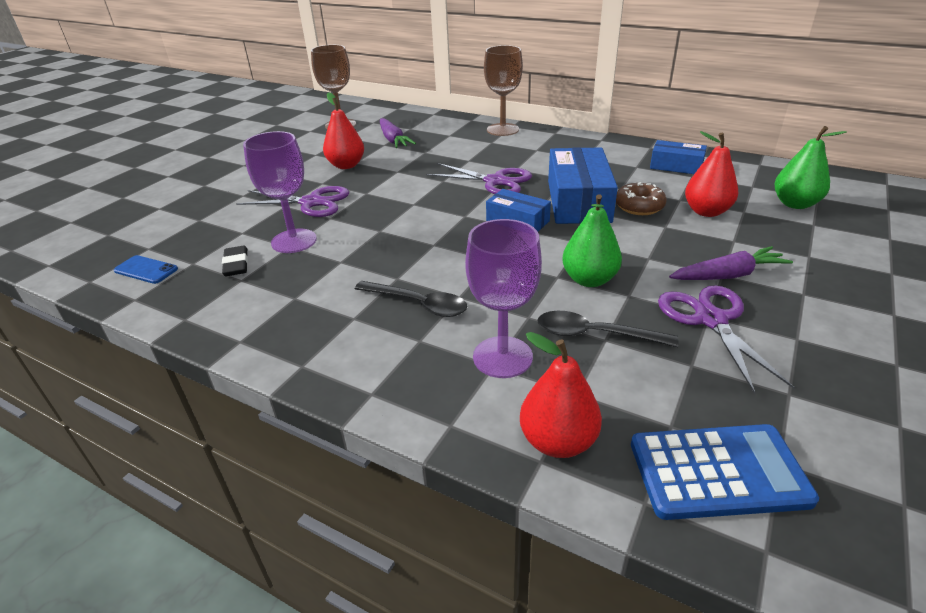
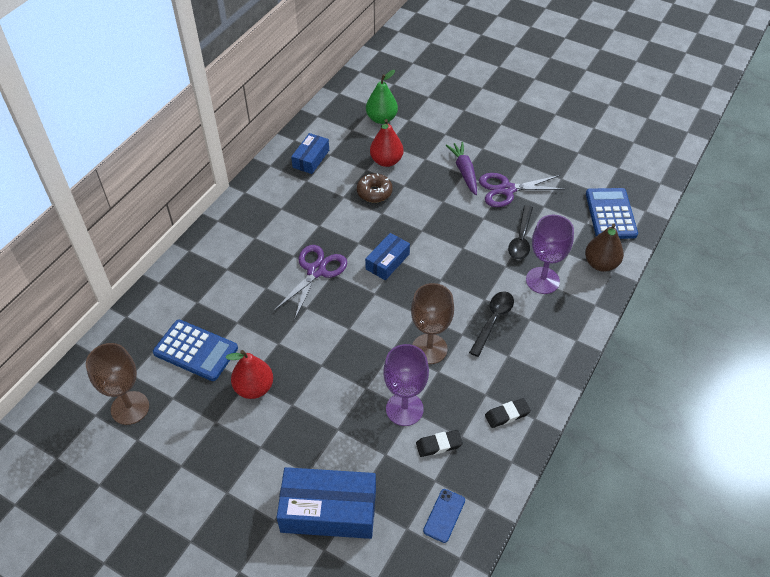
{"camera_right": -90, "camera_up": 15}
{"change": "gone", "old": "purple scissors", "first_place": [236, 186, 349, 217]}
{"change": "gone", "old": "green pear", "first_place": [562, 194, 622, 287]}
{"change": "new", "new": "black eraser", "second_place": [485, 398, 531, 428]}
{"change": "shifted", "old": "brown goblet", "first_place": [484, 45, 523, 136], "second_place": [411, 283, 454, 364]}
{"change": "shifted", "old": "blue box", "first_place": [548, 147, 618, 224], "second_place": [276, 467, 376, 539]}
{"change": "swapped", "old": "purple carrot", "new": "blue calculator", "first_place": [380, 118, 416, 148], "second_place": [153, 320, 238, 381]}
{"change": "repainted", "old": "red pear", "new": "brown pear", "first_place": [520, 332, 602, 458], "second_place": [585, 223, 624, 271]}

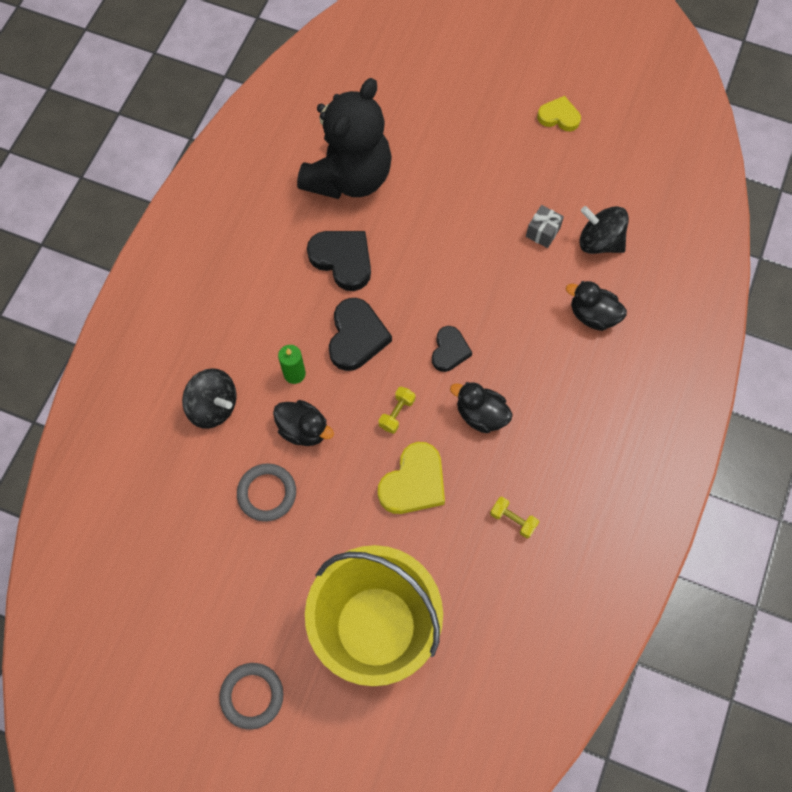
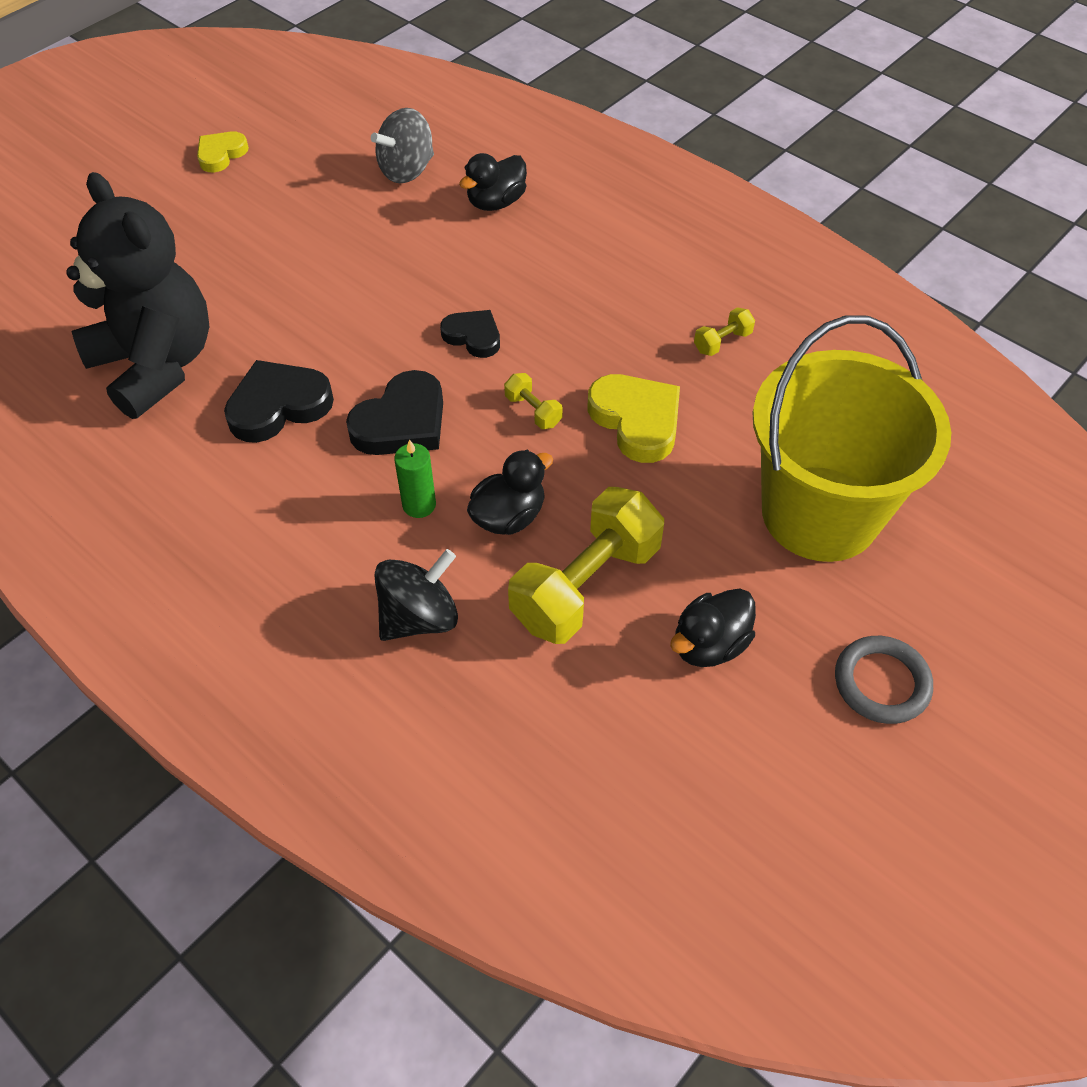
{"camera_right": -70, "camera_up": -15}
{"change": "gone", "old": "grey gift", "first_place": [526, 205, 564, 248]}
{"change": "shifted", "old": "black duck", "first_place": [450, 382, 513, 433], "second_place": [670, 588, 756, 667]}
{"change": "swapped", "old": "grey ring", "new": "yellow dumbbell", "first_place": [237, 463, 296, 522], "second_place": [508, 487, 664, 644]}
{"change": "repainted", "old": "black spinning top", "new": "grey spinning top", "first_place": [580, 206, 629, 254], "second_place": [371, 108, 434, 183]}
{"change": "rotated", "old": "black heart", "first_place": [329, 298, 392, 371], "second_place": [346, 370, 443, 455], "degrees": 105}

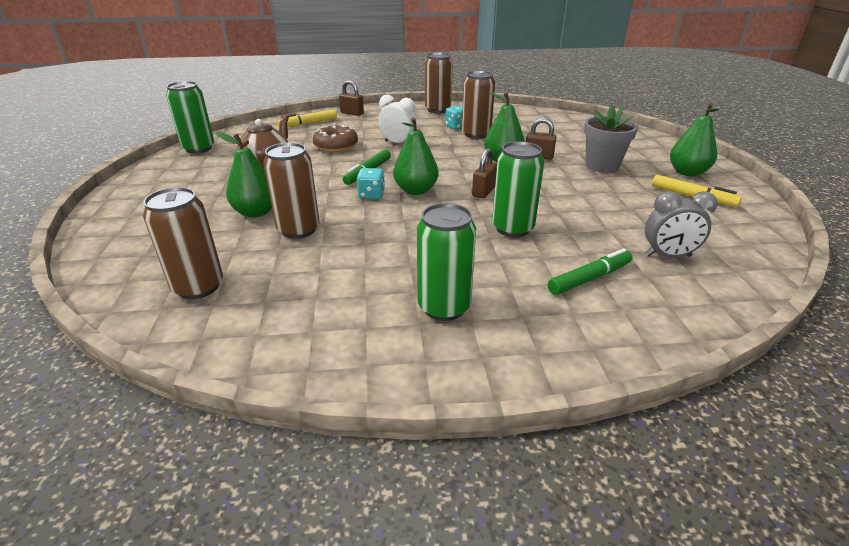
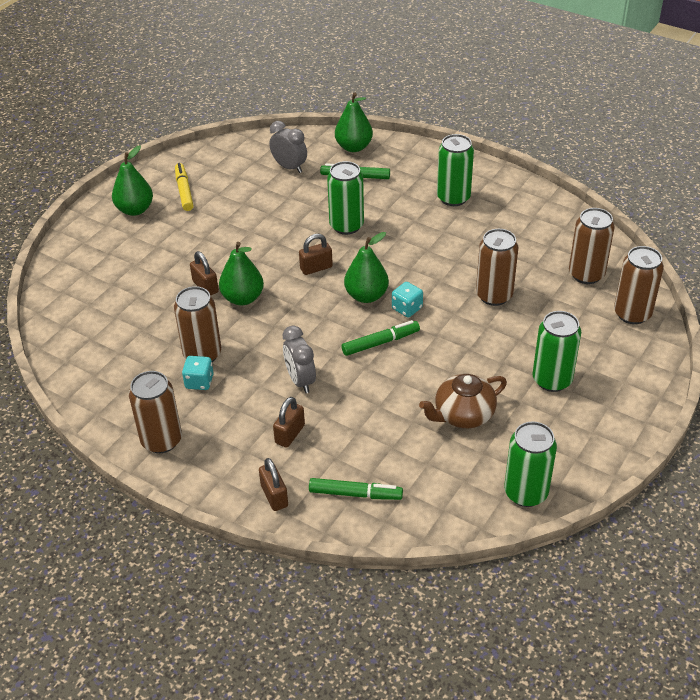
{"camera_right": -140, "camera_up": 10}
{"change": "gone", "old": "brown donut", "first_place": [313, 125, 358, 152]}
{"change": "gone", "old": "grey flower pot", "first_place": [584, 104, 638, 173]}
{"change": "new", "new": "brown padlock", "second_place": [273, 397, 305, 448]}
{"change": "new", "new": "green can", "second_place": [532, 311, 581, 392]}
{"change": "new", "new": "brown can", "second_place": [614, 246, 664, 324]}
{"change": "shifted", "old": "green pear", "first_place": [216, 132, 272, 218], "second_place": [335, 93, 373, 152]}
{"change": "repainted", "old": "yellow marker", "new": "green marker", "first_place": [277, 109, 337, 127], "second_place": [309, 478, 403, 500]}
{"change": "repainted", "old": "white clock", "new": "grey clock", "first_place": [379, 94, 417, 143], "second_place": [283, 326, 316, 393]}

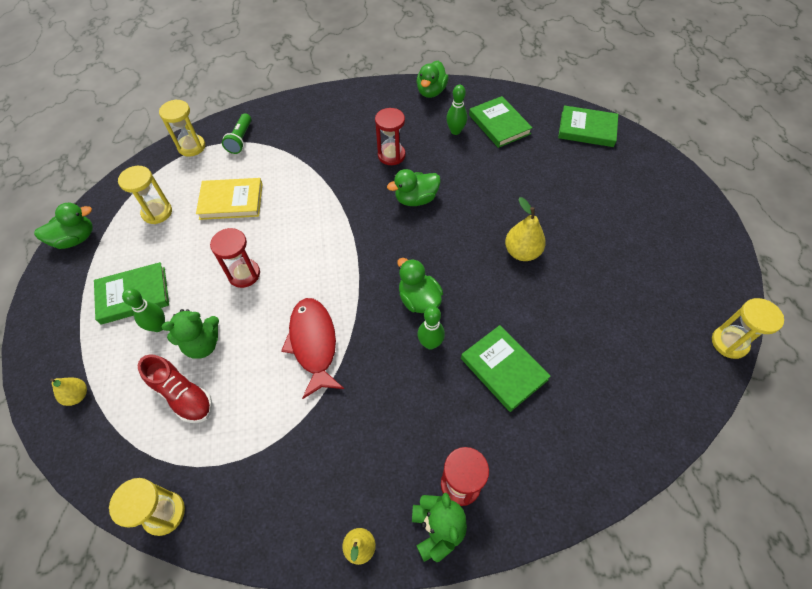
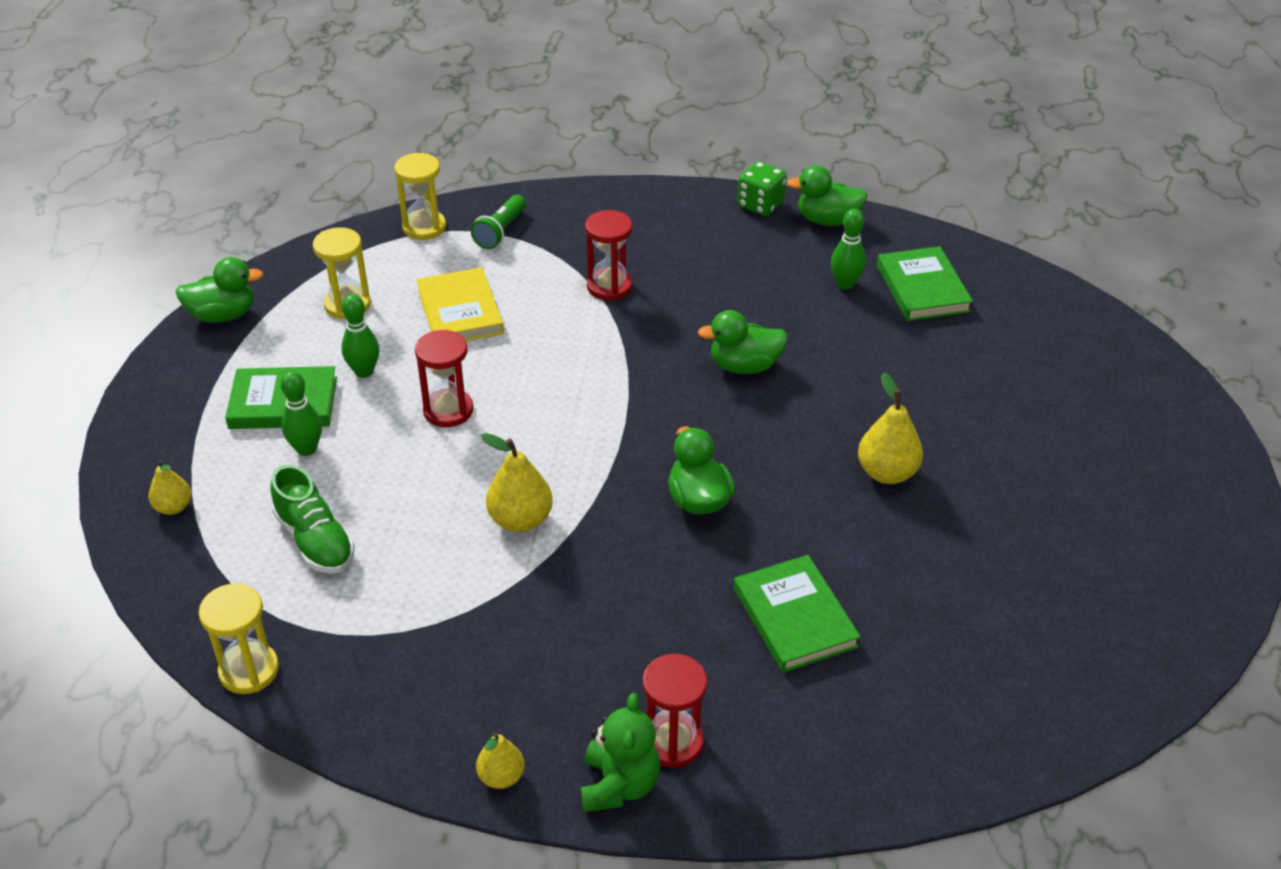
{"camera_right": 15, "camera_up": -15}
{"change": "gone", "old": "green teddy bear", "first_place": [161, 309, 219, 359]}
{"change": "gone", "old": "green book", "first_place": [558, 105, 618, 147]}
{"change": "gone", "old": "yellow hourglass", "first_place": [712, 298, 784, 359]}
{"change": "new", "new": "green dice", "second_place": [737, 161, 787, 216]}
{"change": "shifted", "old": "red hourglass", "first_place": [375, 108, 406, 165], "second_place": [585, 210, 632, 300]}
{"change": "shifted", "old": "green bowling pin", "first_place": [418, 306, 445, 349], "second_place": [341, 294, 379, 378]}
{"change": "swapped", "old": "red fish", "new": "yellow pear", "first_place": [281, 298, 344, 399], "second_place": [481, 433, 553, 532]}
{"change": "repainted", "old": "red shoe", "new": "green shoe", "first_place": [138, 354, 212, 423], "second_place": [270, 465, 355, 574]}
{"change": "rotated", "old": "yellow book", "first_place": [196, 178, 263, 220], "second_place": [417, 267, 504, 341], "degrees": 60}
{"change": "rotated", "old": "green duck", "first_place": [416, 61, 449, 98], "second_place": [787, 165, 868, 226], "degrees": 60}

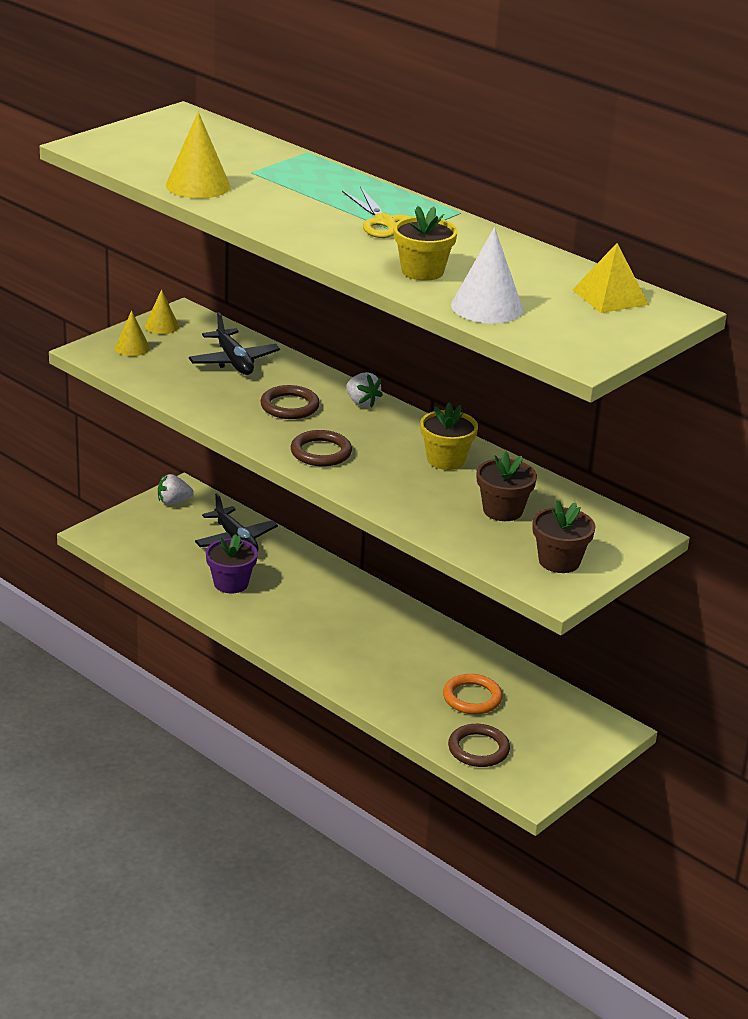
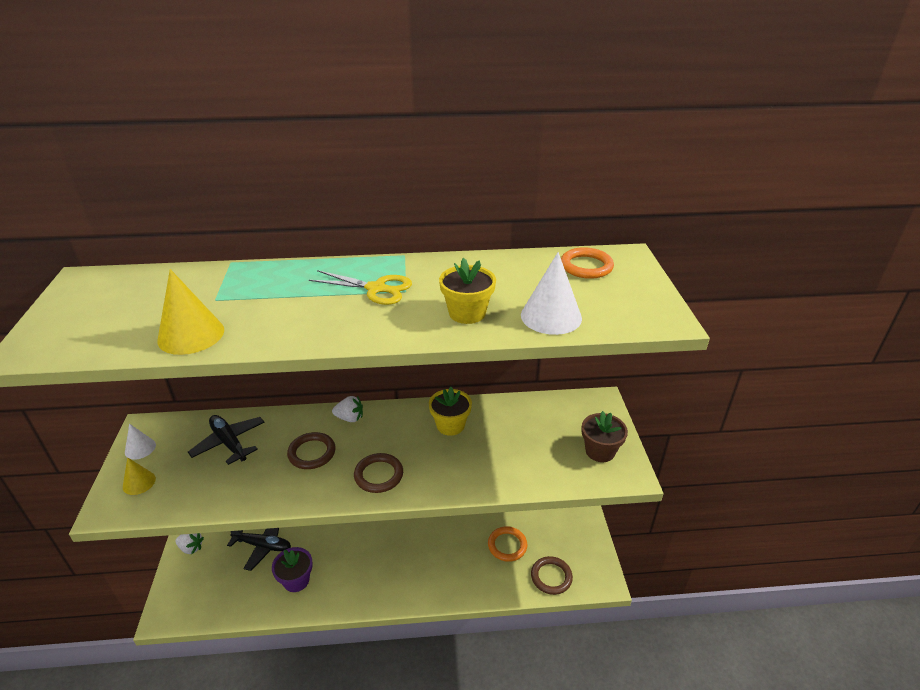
{"camera_right": -45, "camera_up": 5}
{"change": "gone", "old": "brown flower pot", "first_place": [477, 451, 537, 521]}
{"change": "swapped", "old": "yellow pyramid", "new": "orange ring", "first_place": [572, 243, 649, 313], "second_place": [561, 247, 614, 279]}
{"change": "repainted", "old": "yellow cone", "new": "white cone", "first_place": [145, 289, 179, 334], "second_place": [125, 423, 156, 460]}
{"change": "rotated", "old": "white strawberry", "first_place": [158, 474, 194, 505], "second_place": [175, 533, 204, 554], "degrees": -105}
{"change": "rotated", "old": "black plane", "first_place": [189, 312, 280, 375], "second_place": [188, 415, 265, 465], "degrees": -150}

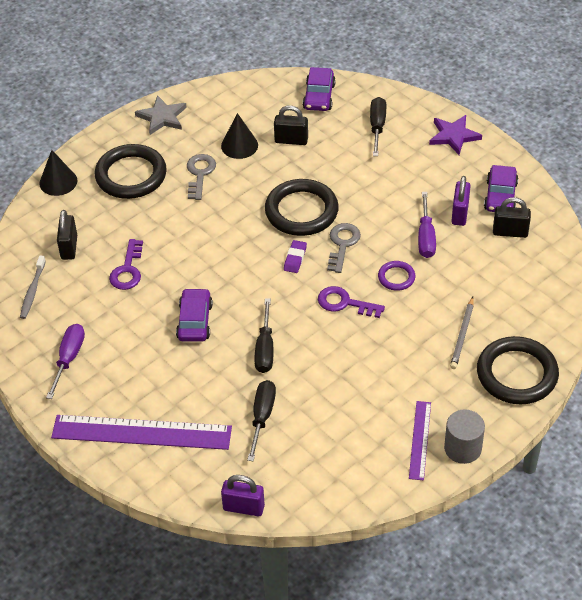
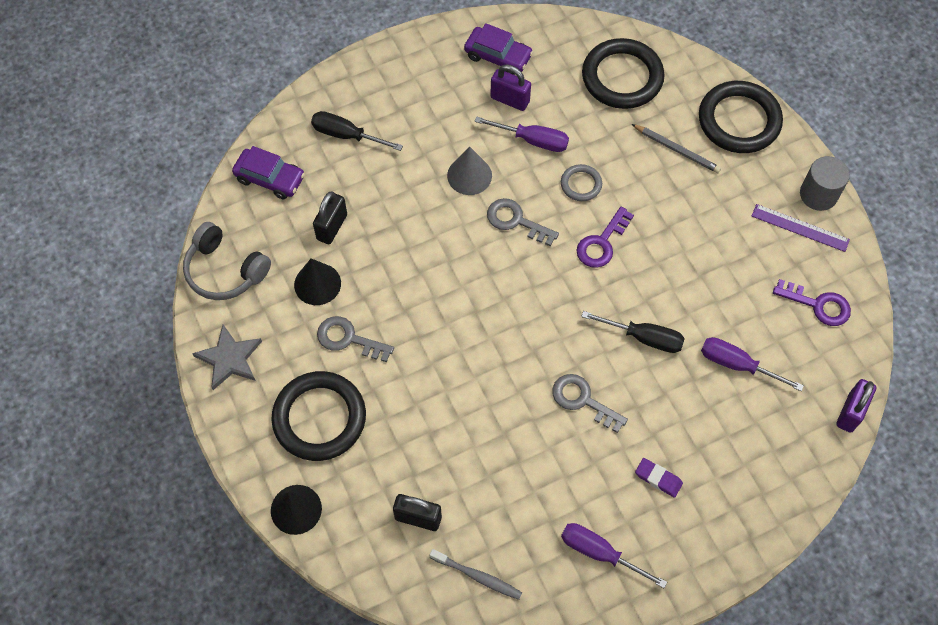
{"camera_right": -75, "camera_up": 15}
{"change": "gone", "old": "purple ruler", "first_place": [51, 415, 232, 450]}
{"change": "gone", "old": "purple star", "first_place": [429, 115, 482, 155]}
{"change": "gone", "old": "black padlock", "first_place": [493, 197, 531, 238]}
{"change": "new", "new": "grey headphones", "second_place": [183, 222, 271, 300]}
{"change": "new", "new": "grey cone", "second_place": [447, 146, 492, 195]}
{"change": "shifted", "old": "purple key", "first_place": [109, 239, 143, 290], "second_place": [773, 279, 851, 326]}
{"change": "shifted", "old": "black ring", "first_place": [265, 179, 339, 236], "second_place": [582, 38, 664, 109]}
{"change": "shifted", "old": "purple eraser", "first_place": [284, 240, 307, 273], "second_place": [635, 458, 683, 498]}
{"change": "swapped", "old": "purple car", "new": "grey key", "first_place": [176, 288, 213, 342], "second_place": [553, 374, 628, 433]}
{"change": "repainted", "old": "black screwdriver", "new": "purple screwdriver", "first_place": [247, 380, 276, 461], "second_place": [701, 337, 804, 391]}
{"change": "repainted", "old": "purple ring", "new": "grey ring", "first_place": [378, 261, 415, 291], "second_place": [561, 164, 602, 201]}

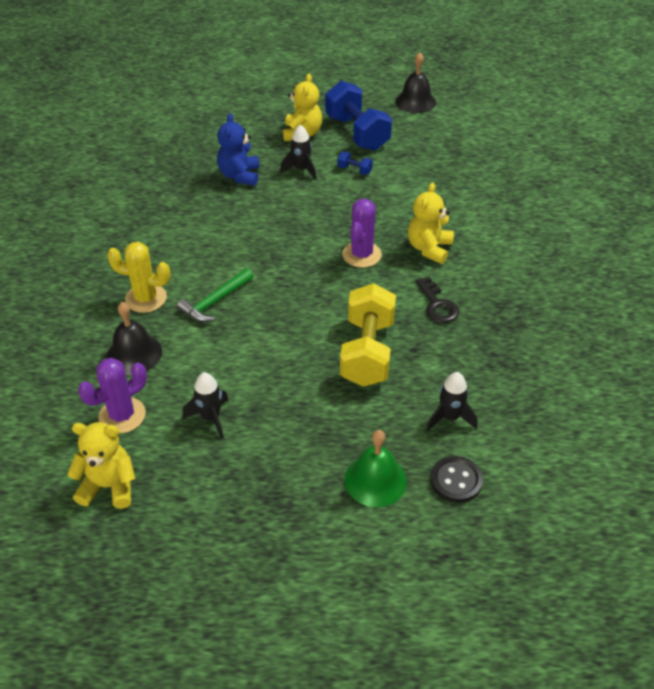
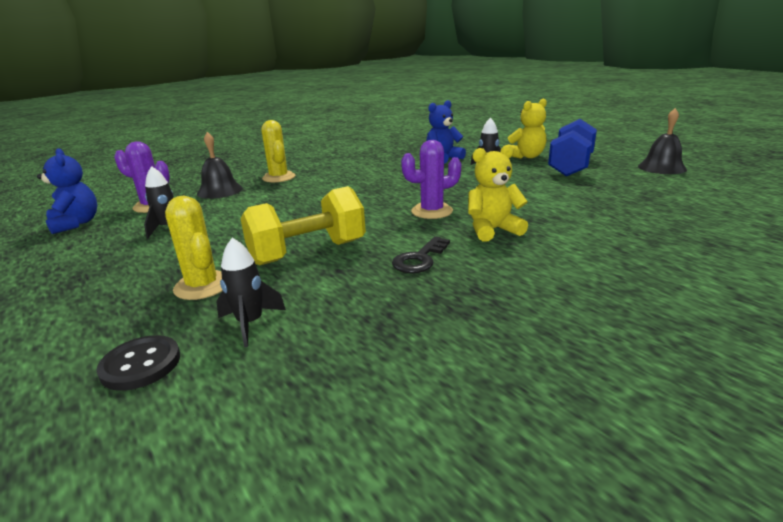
{"camera_right": 55, "camera_up": -20}
{"change": "gone", "old": "green hammer", "first_place": [177, 268, 253, 322]}
{"change": "gone", "old": "blue dumbbell", "first_place": [337, 151, 373, 175]}
{"change": "gone", "old": "green bell", "first_place": [345, 430, 407, 507]}
{"change": "new", "new": "yellow cactus", "second_place": [165, 196, 223, 300]}
{"change": "repainted", "old": "yellow teddy bear", "new": "blue teddy bear", "first_place": [67, 422, 136, 509], "second_place": [37, 148, 97, 234]}

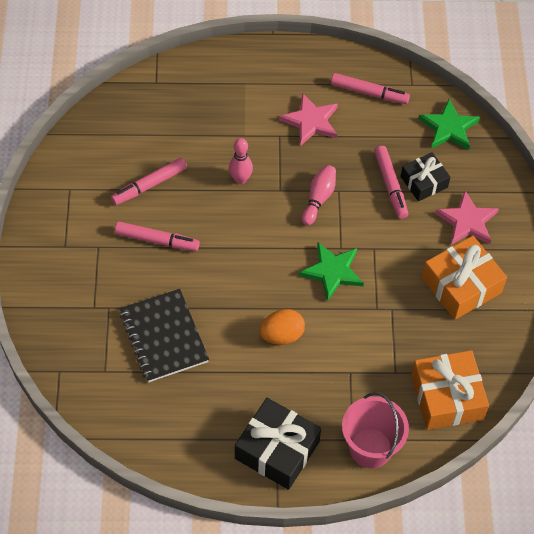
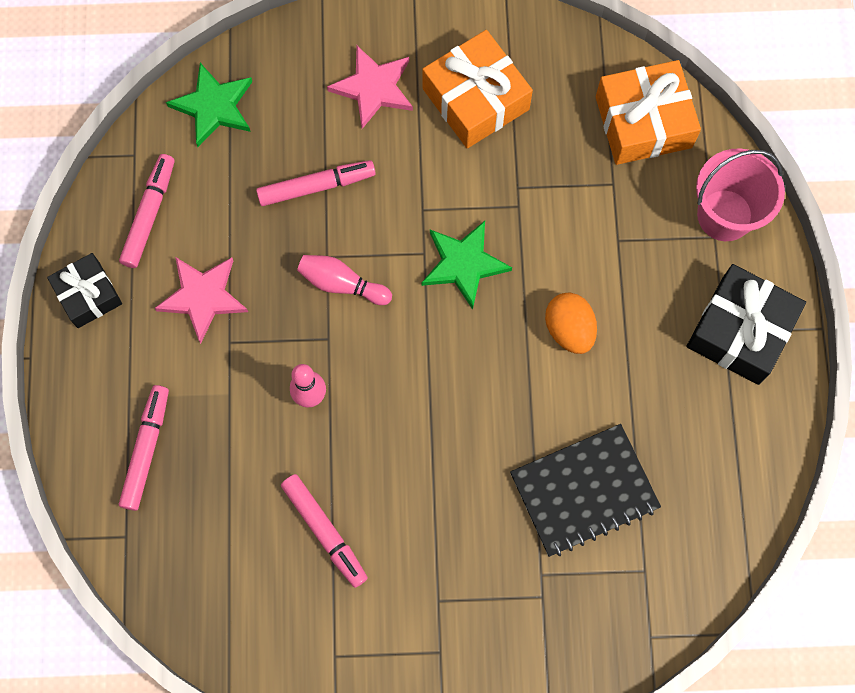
{"camera_right": -90, "camera_up": 15}
{"change": "shifted", "old": "pink marker", "first_place": [115, 222, 200, 251], "second_place": [119, 385, 169, 511]}
{"change": "shifted", "old": "black gift", "first_place": [400, 152, 450, 201], "second_place": [47, 253, 122, 328]}

